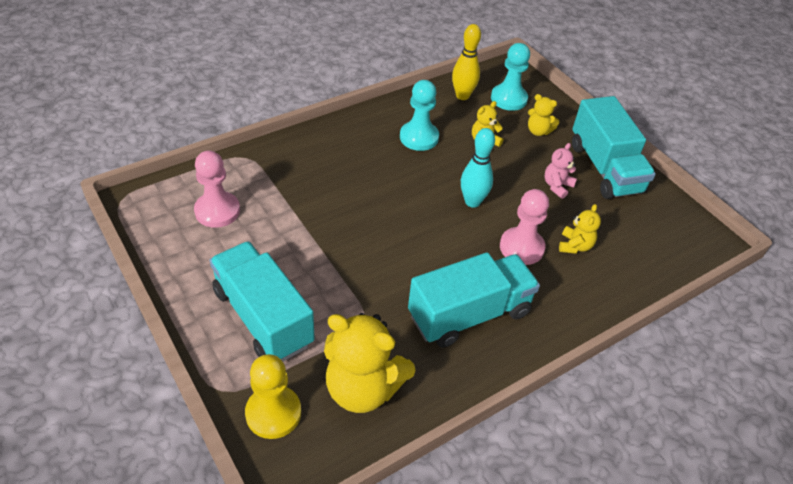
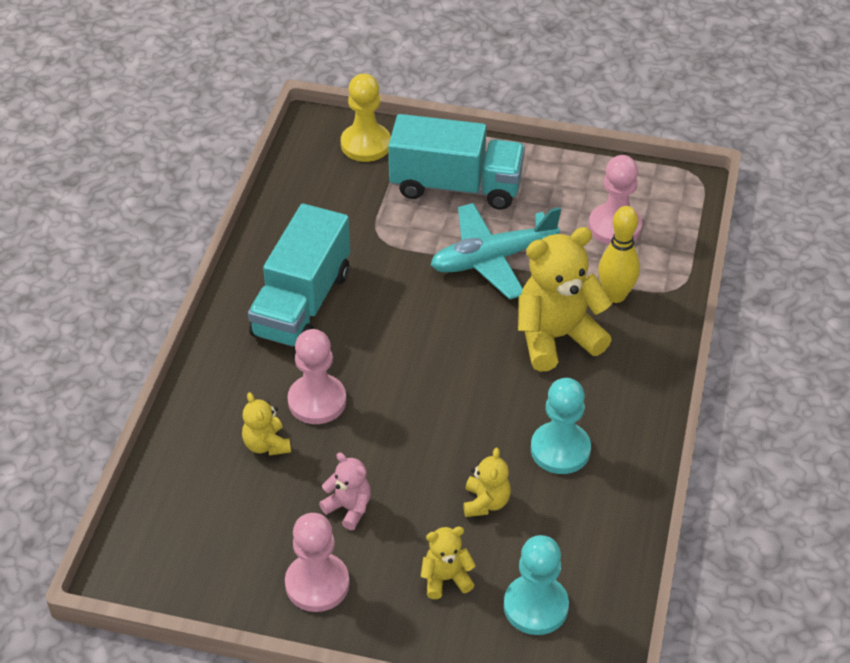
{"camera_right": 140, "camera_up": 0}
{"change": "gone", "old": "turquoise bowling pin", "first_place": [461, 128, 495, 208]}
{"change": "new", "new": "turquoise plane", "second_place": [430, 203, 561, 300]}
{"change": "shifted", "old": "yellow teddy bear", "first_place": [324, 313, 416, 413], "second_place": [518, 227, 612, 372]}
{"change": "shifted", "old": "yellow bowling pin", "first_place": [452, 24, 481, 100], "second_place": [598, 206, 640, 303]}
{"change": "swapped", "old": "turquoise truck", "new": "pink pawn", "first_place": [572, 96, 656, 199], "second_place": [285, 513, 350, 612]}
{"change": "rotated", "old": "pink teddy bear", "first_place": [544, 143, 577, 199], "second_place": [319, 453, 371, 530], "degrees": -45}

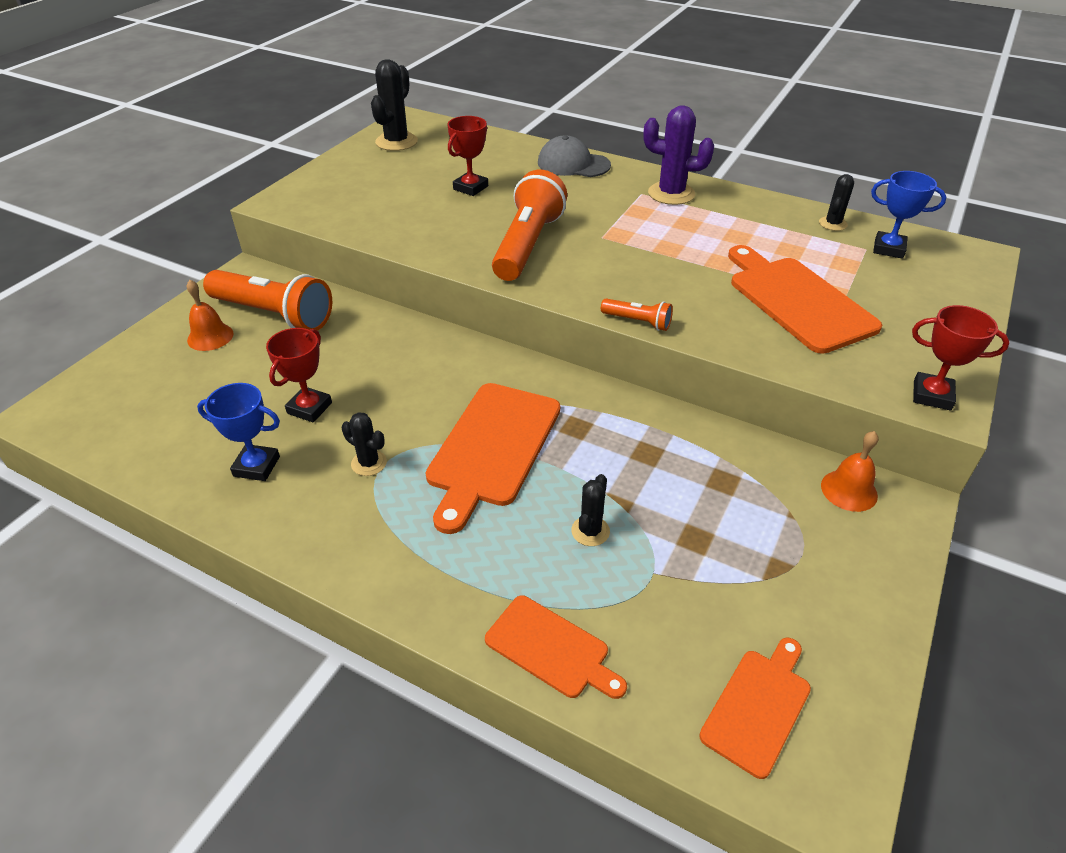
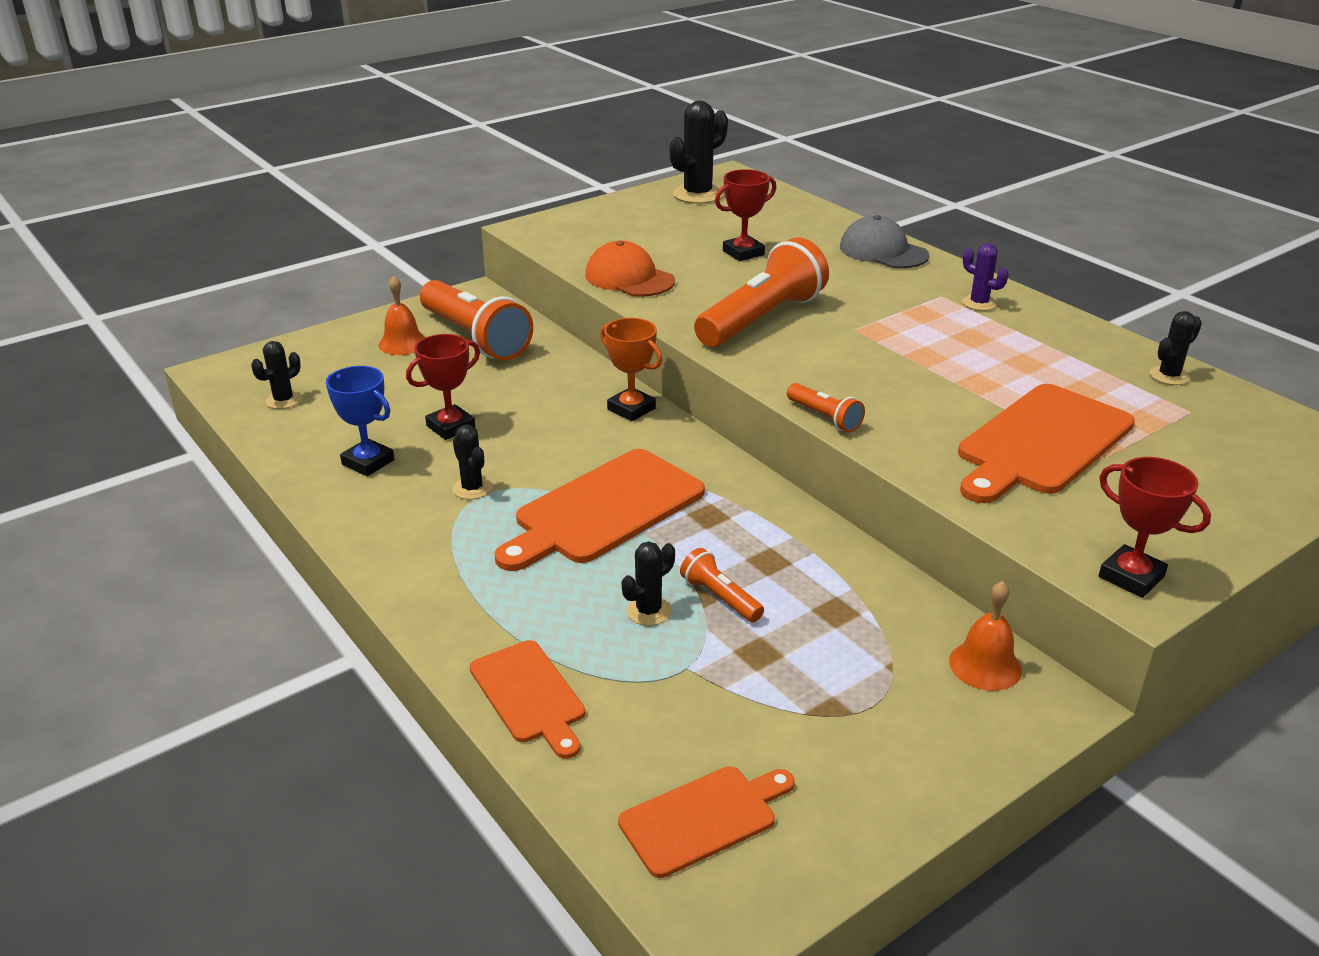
{"camera_right": 25, "camera_up": -10}
{"change": "gone", "old": "blue trophy", "first_place": [871, 171, 946, 259]}
{"change": "new", "new": "black cactus", "second_place": [251, 341, 302, 409]}
{"change": "new", "new": "orange cap", "second_place": [585, 241, 675, 297]}
{"change": "new", "new": "orange trophy", "second_place": [600, 318, 662, 421]}
{"change": "new", "new": "orange flashlight", "second_place": [680, 548, 764, 622]}
{"change": "rotated", "old": "orange cutting board", "first_place": [728, 245, 882, 354], "second_place": [958, 384, 1135, 503], "degrees": -135}
{"change": "scaled", "old": "purple cactus", "first_place": [644, 105, 714, 205], "second_place": [962, 243, 1009, 311], "factor": 0.56}

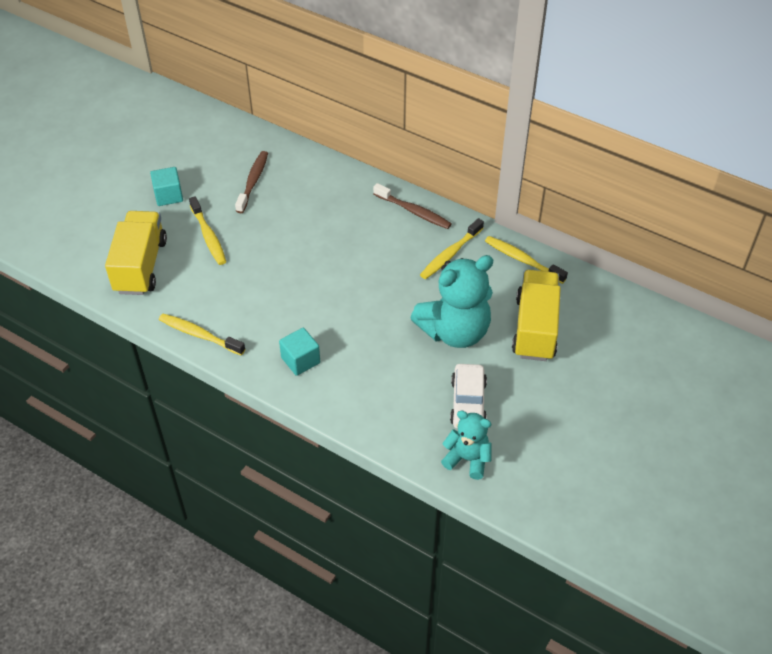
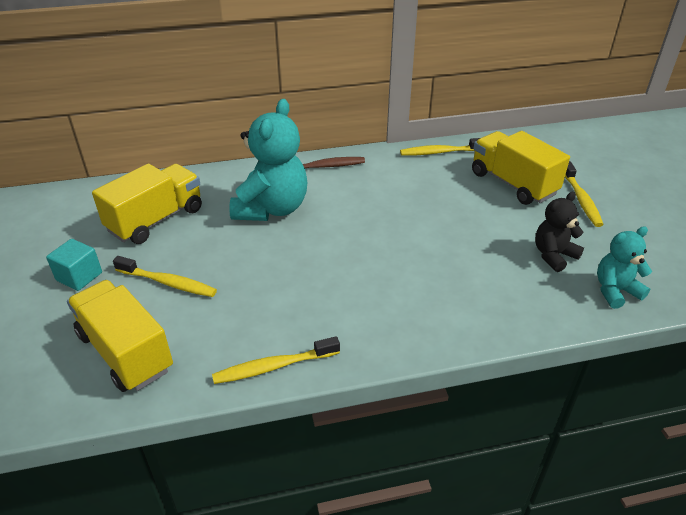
{"camera_right": -45, "camera_up": -10}
{"change": "gone", "old": "turquoise cube", "first_place": [279, 328, 320, 376]}
{"change": "shifted", "old": "turquoise teddy bear", "first_place": [410, 255, 493, 348], "second_place": [229, 99, 308, 221]}
{"change": "shifted", "old": "yellow toothbrush", "first_place": [420, 218, 484, 279], "second_place": [565, 161, 604, 227]}
{"change": "swapped", "old": "brown toothbrush", "new": "yellow truck", "first_place": [235, 151, 268, 213], "second_place": [92, 164, 202, 244]}
{"change": "swapped", "old": "white car", "new": "black teddy bear", "first_place": [450, 364, 487, 429], "second_place": [535, 192, 584, 272]}

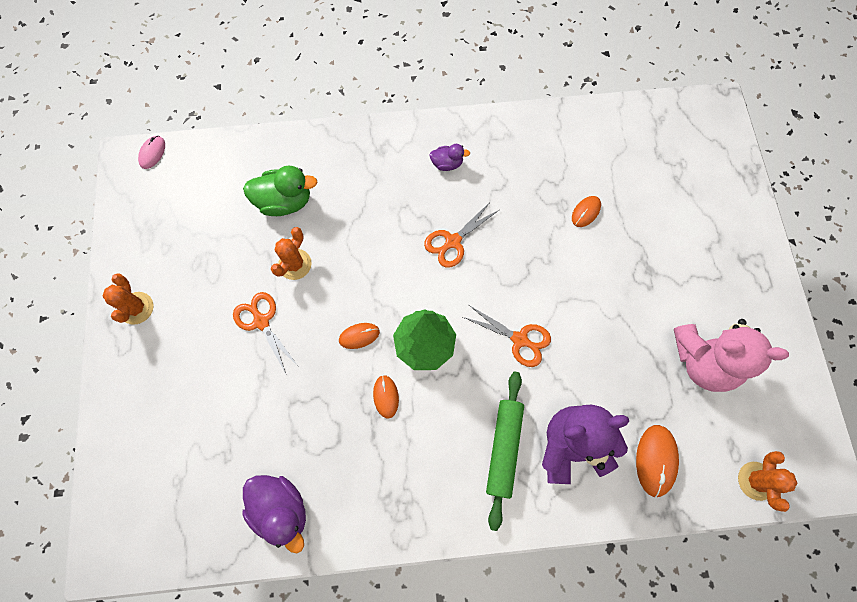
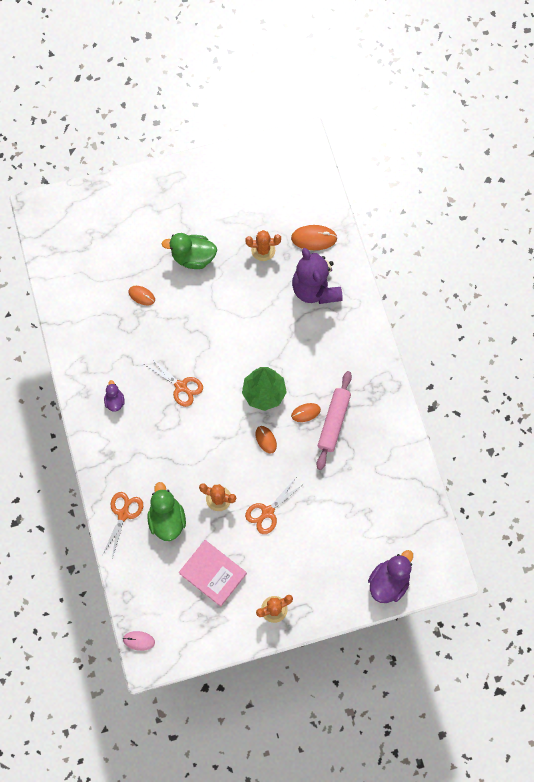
{"camera_right": -100, "camera_up": 0}
{"change": "gone", "old": "green rolling pin", "first_place": [486, 372, 524, 531]}
{"change": "gone", "old": "pink teddy bear", "first_place": [674, 319, 789, 392]}
{"change": "new", "new": "green duck", "second_place": [161, 233, 217, 269]}
{"change": "new", "new": "pink book", "second_place": [179, 540, 247, 607]}
{"change": "new", "new": "pink rolling pin", "second_place": [317, 371, 352, 470]}
{"change": "shifted", "old": "purple duck", "first_place": [242, 475, 306, 553], "second_place": [368, 550, 413, 603]}
{"change": "shifted", "old": "orange scissors", "first_place": [463, 305, 551, 367], "second_place": [103, 492, 143, 558]}
{"change": "shifted", "old": "orange cactus", "first_place": [738, 451, 797, 512], "second_place": [245, 230, 281, 261]}

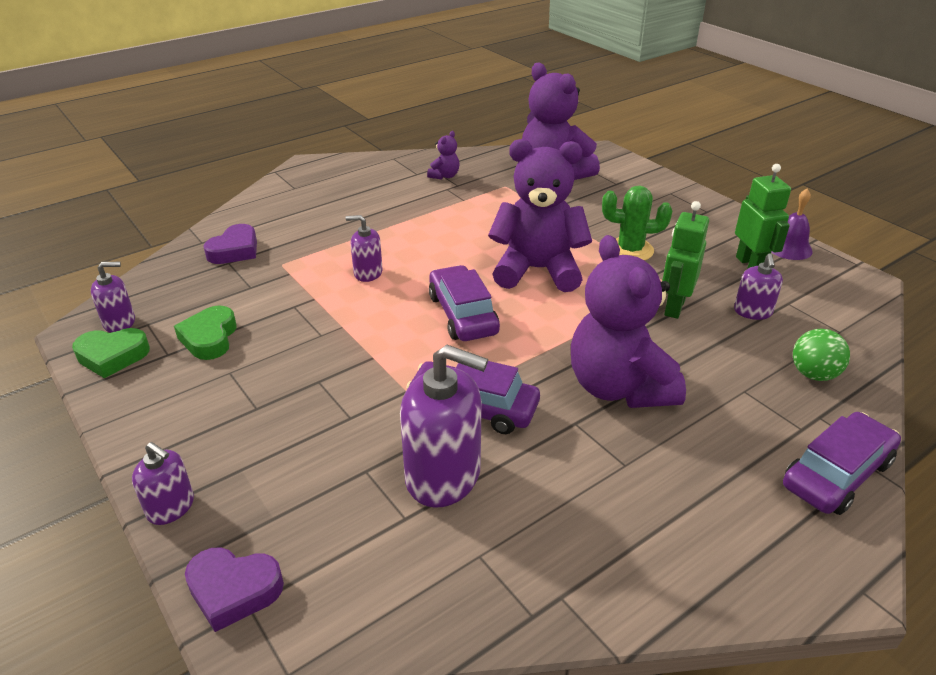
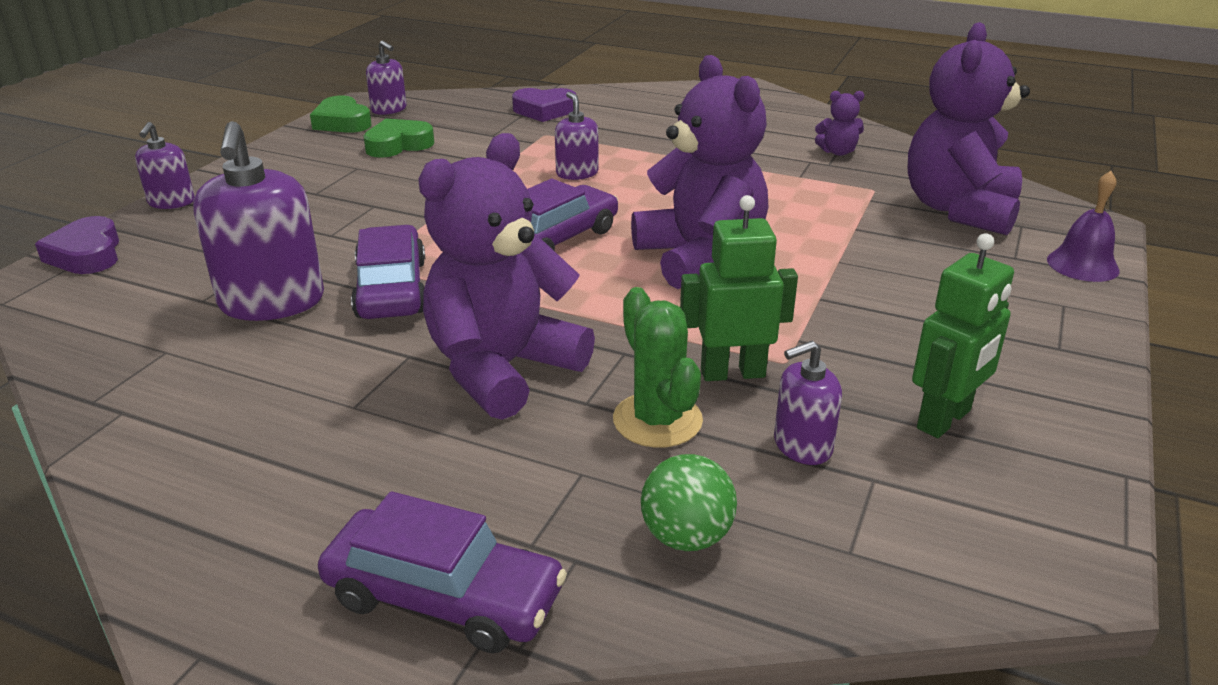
{"camera_right": 60, "camera_up": -5}
{"change": "shifted", "old": "green cactus", "first_place": [602, 185, 672, 261], "second_place": [613, 287, 703, 448]}
{"change": "shifted", "old": "purple bell", "first_place": [771, 189, 813, 260], "second_place": [1047, 171, 1120, 282]}

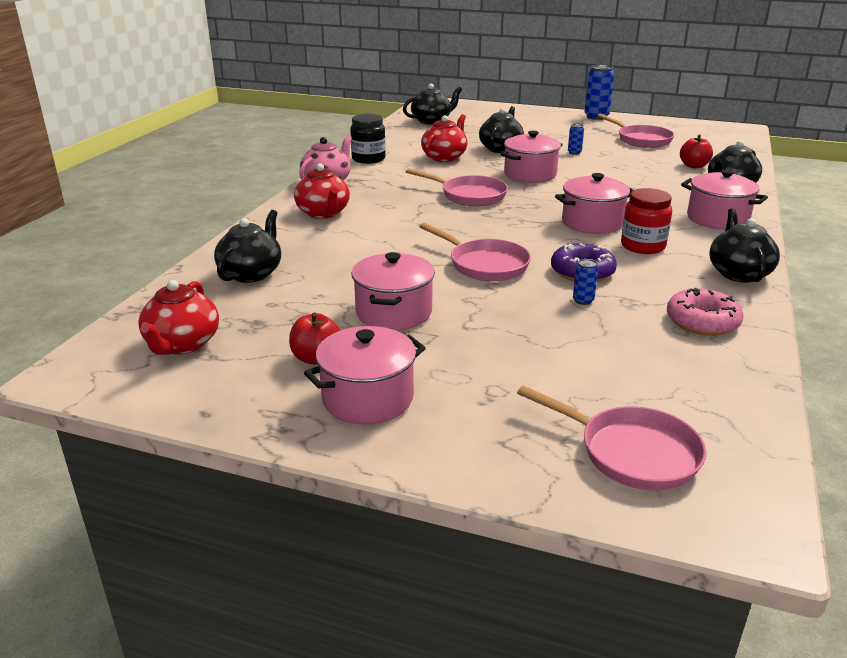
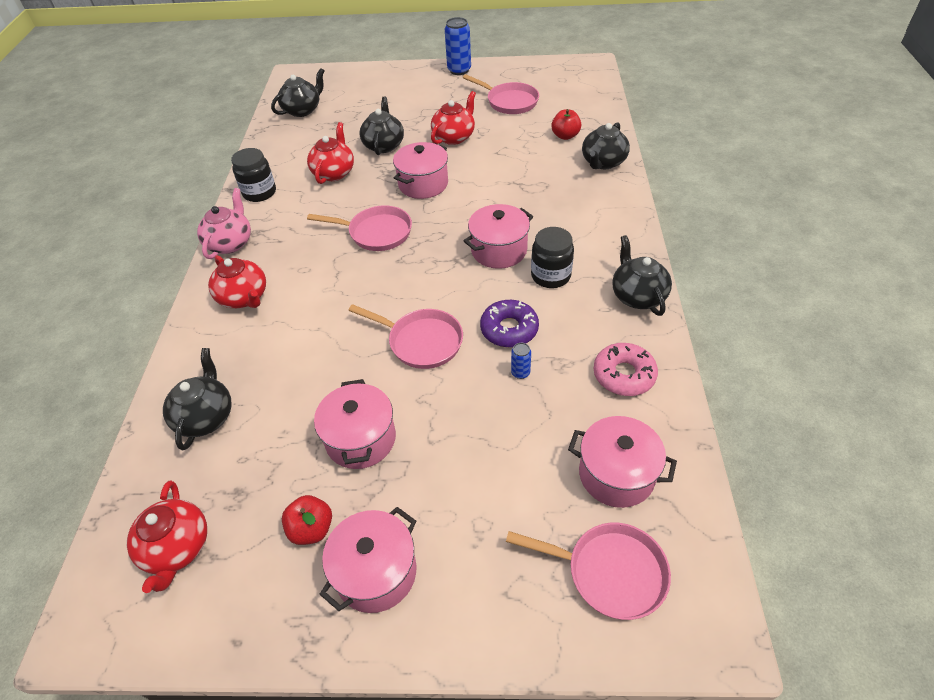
{"camera_right": -15, "camera_up": 20}
{"change": "shifted", "old": "pink pot", "first_place": [681, 169, 768, 230], "second_place": [568, 416, 677, 508]}
{"change": "swapped", "old": "blue can", "new": "red teapot", "first_place": [568, 124, 584, 155], "second_place": [431, 91, 476, 145]}
{"change": "repainted", "old": "red jar", "new": "black jar", "first_place": [621, 188, 672, 254], "second_place": [531, 227, 574, 288]}

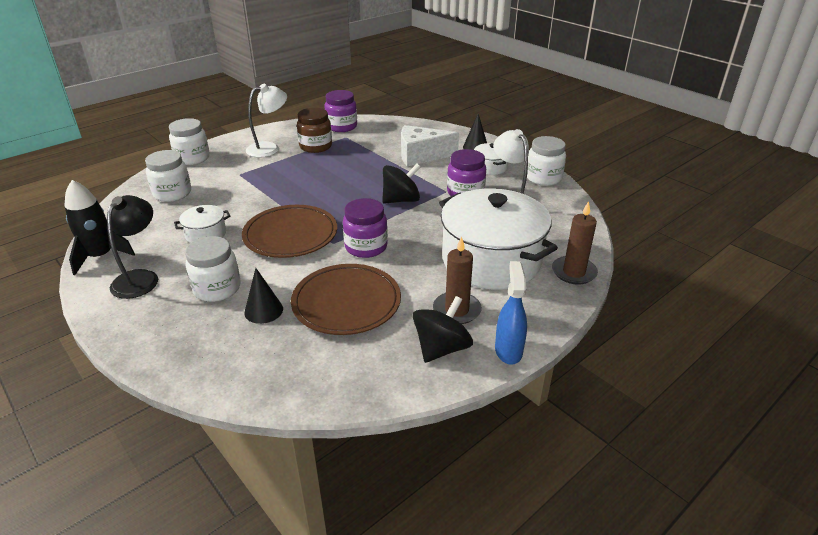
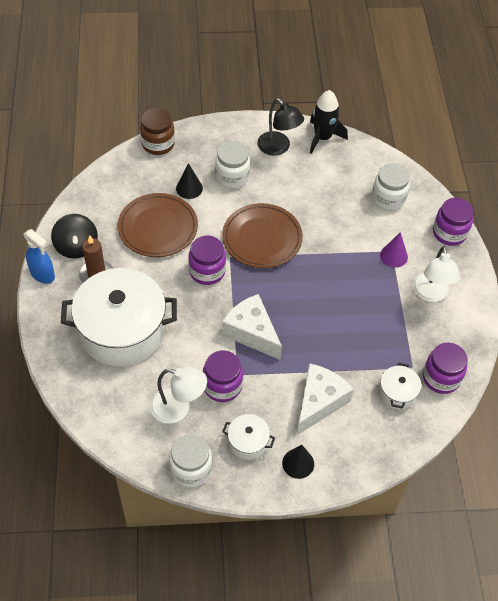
{"camera_right": 125, "camera_up": 20}
{"change": "gone", "old": "brown candle", "first_place": [552, 201, 598, 285]}
{"change": "new", "new": "purple cone", "second_place": [380, 232, 408, 268]}
{"change": "shifted", "old": "white pot", "first_place": [174, 205, 230, 243], "second_place": [379, 363, 421, 410]}
{"change": "shifted", "old": "brown jar", "first_place": [297, 108, 332, 153], "second_place": [140, 108, 175, 155]}
{"change": "swapped", "old": "black spinning top", "new": "white cheese", "first_place": [382, 163, 421, 204], "second_place": [222, 294, 282, 360]}
{"change": "repainted", "old": "white jar", "new": "purple jar", "first_place": [169, 118, 210, 165], "second_place": [433, 198, 474, 246]}

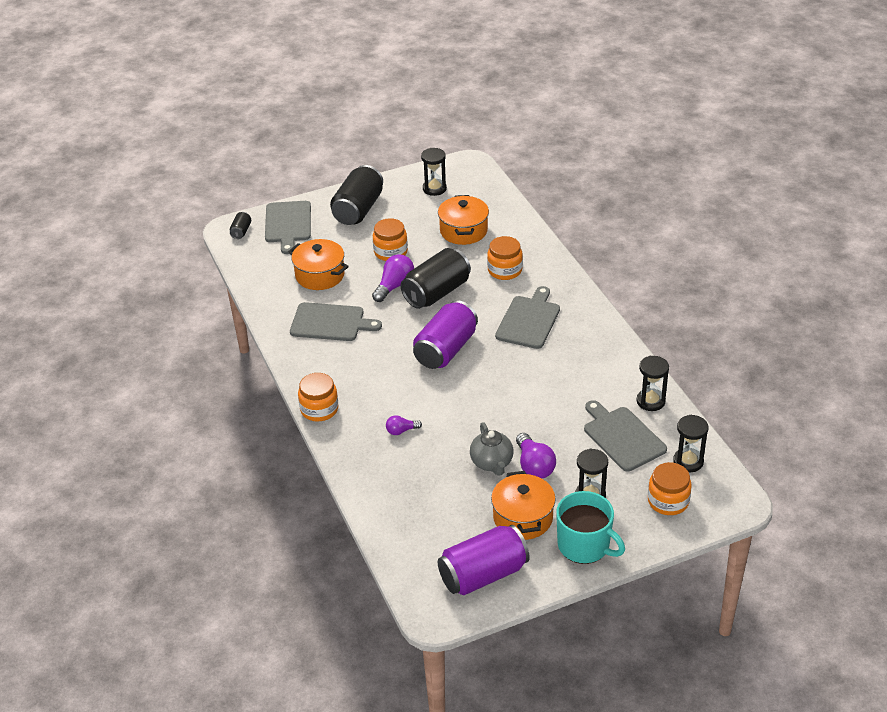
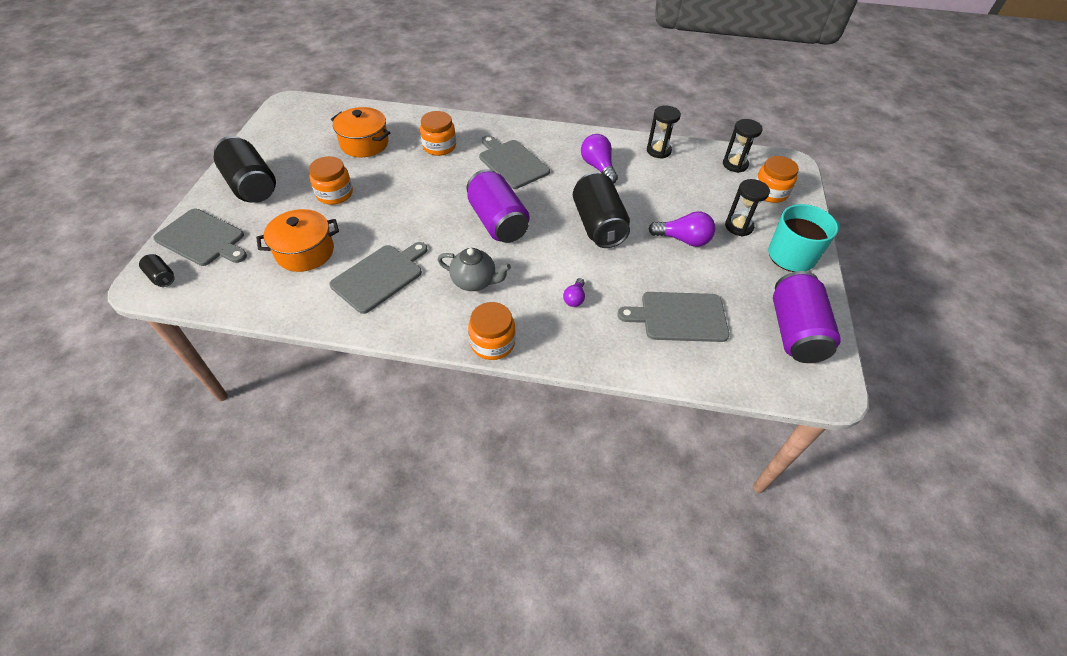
{"camera_right": -60, "camera_up": 10}
{"change": "gone", "old": "black hourglass", "first_place": [421, 148, 447, 196]}
{"change": "gone", "old": "orange pot", "first_place": [491, 471, 556, 540]}
{"change": "shifted", "old": "purple light bulb", "first_place": [372, 254, 414, 302], "second_place": [581, 134, 618, 184]}
{"change": "shifted", "old": "black can", "first_place": [401, 248, 471, 309], "second_place": [573, 173, 630, 248]}
{"change": "shifted", "old": "grey teapot", "first_place": [470, 422, 514, 476], "second_place": [437, 248, 511, 291]}
{"change": "shifted", "old": "grey cutting board", "first_place": [584, 400, 667, 471], "second_place": [617, 292, 729, 342]}

